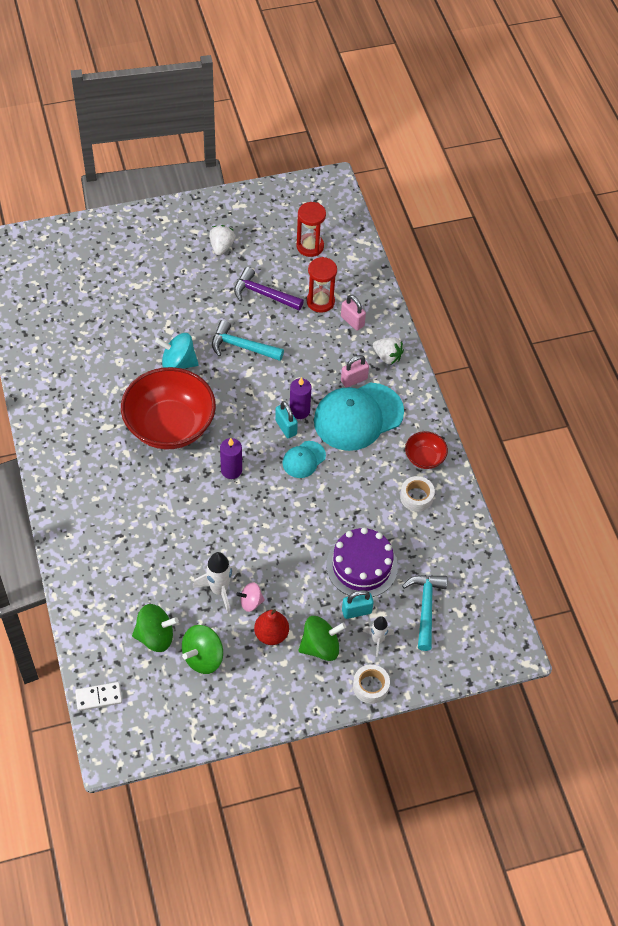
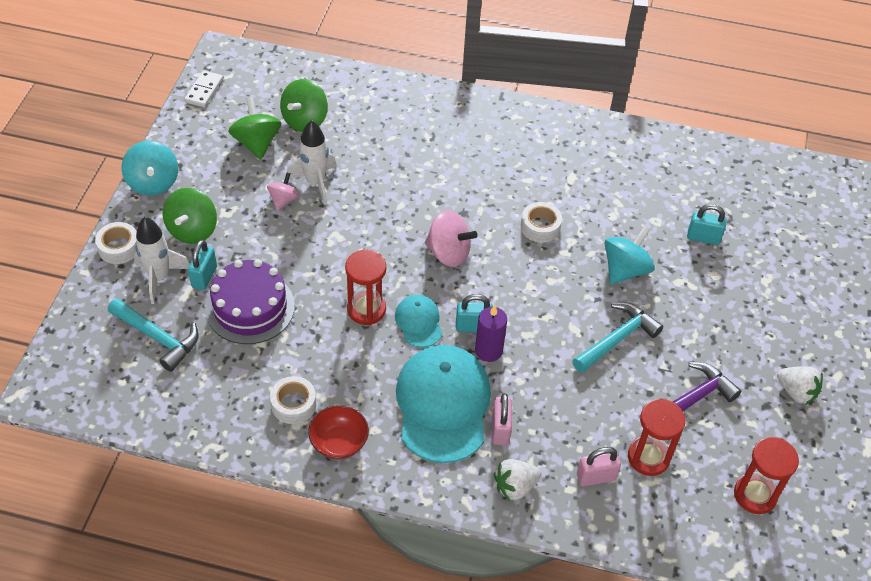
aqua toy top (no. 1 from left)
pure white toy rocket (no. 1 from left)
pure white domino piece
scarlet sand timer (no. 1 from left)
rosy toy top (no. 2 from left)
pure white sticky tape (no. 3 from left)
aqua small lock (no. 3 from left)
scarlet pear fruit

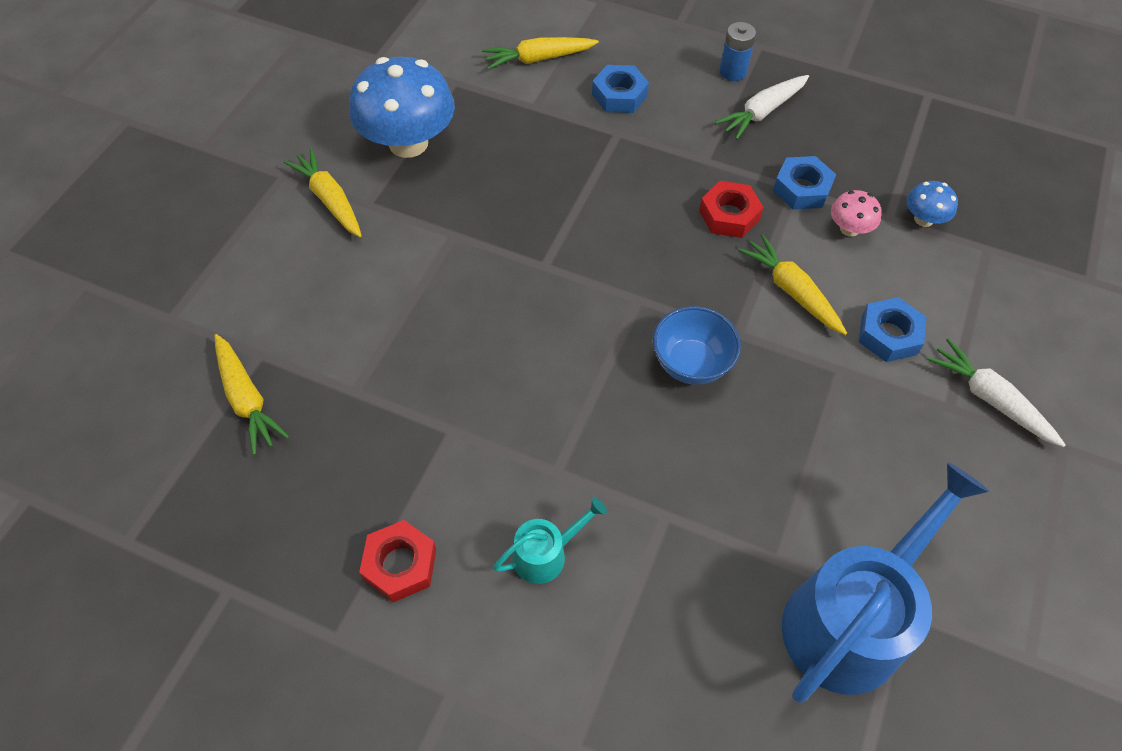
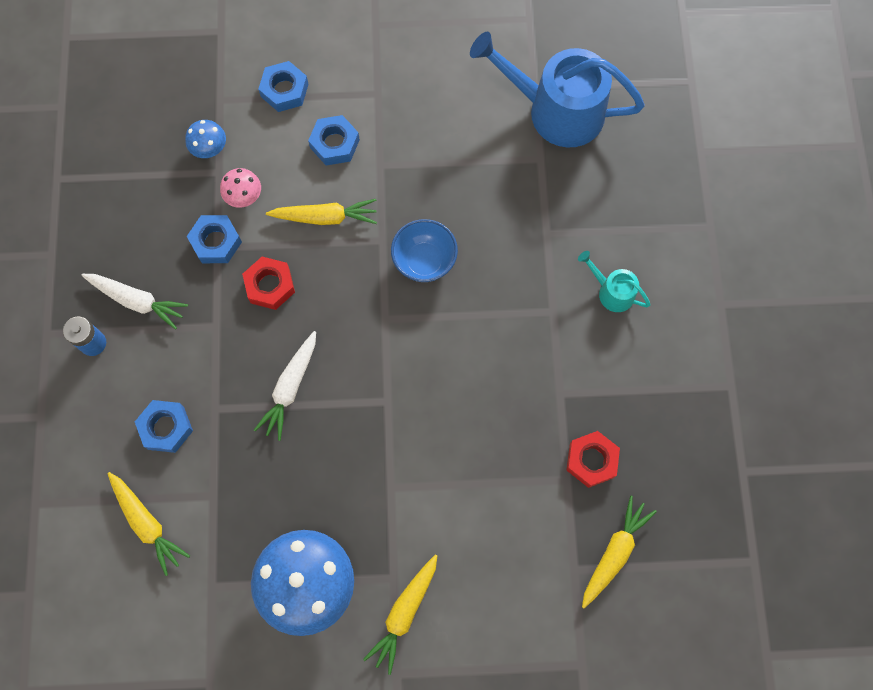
pure white root vegetable (no. 2 from left)
cobalt hexagon nut (no. 3 from left)
golden root vegetable (no. 2 from left)
scarlet hexagon nut (no. 2 from left)

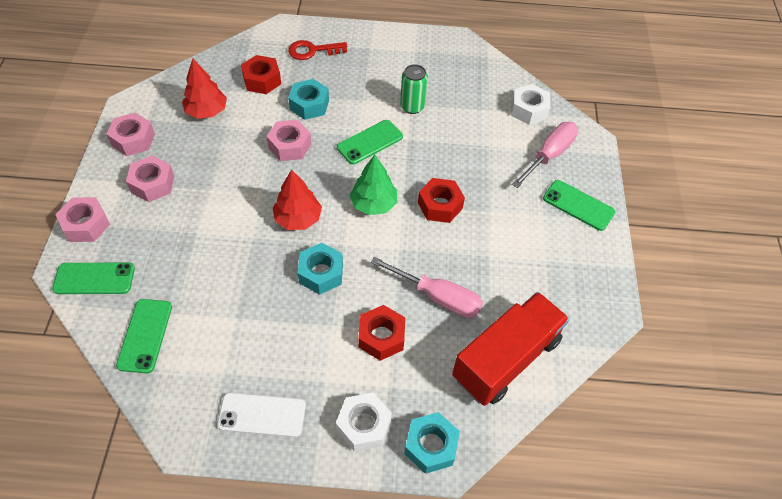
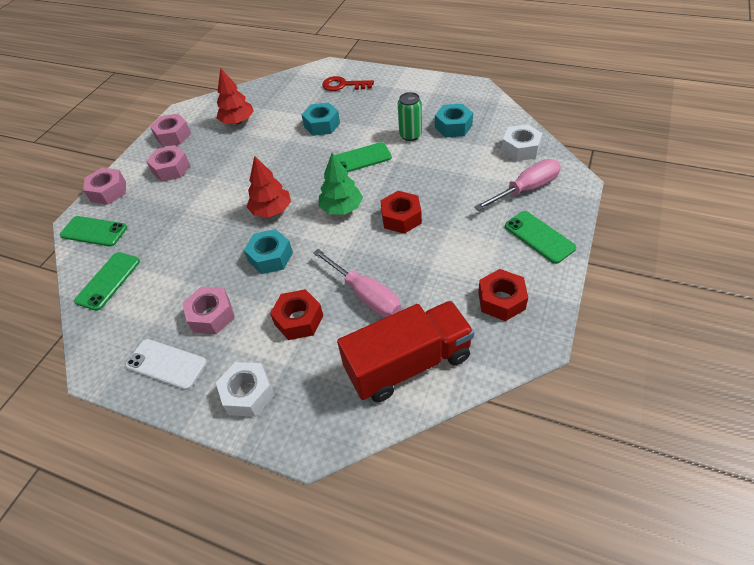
rosy hexagon nut (no. 4 from left)
aqua hexagon nut (no. 3 from left)
scarlet hexagon nut (no. 3 from left)

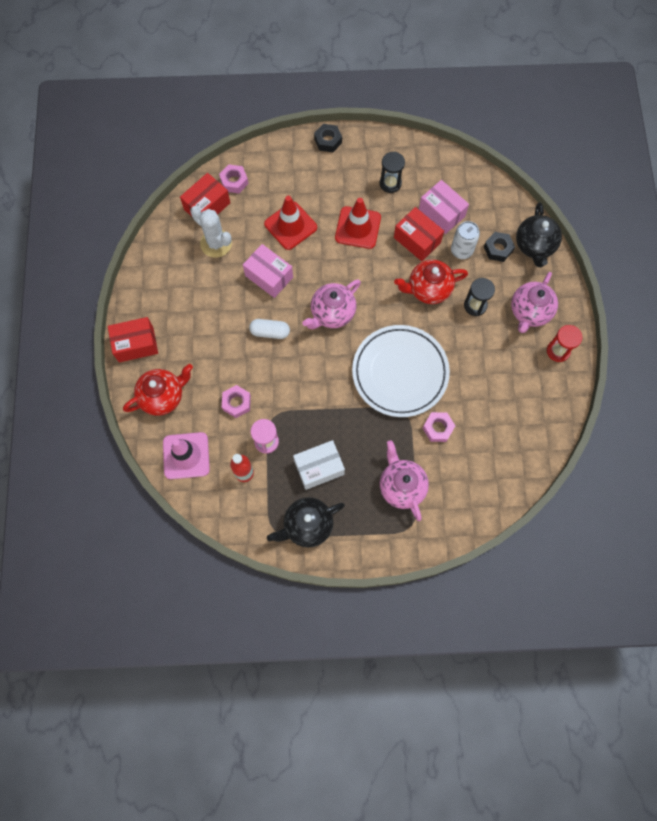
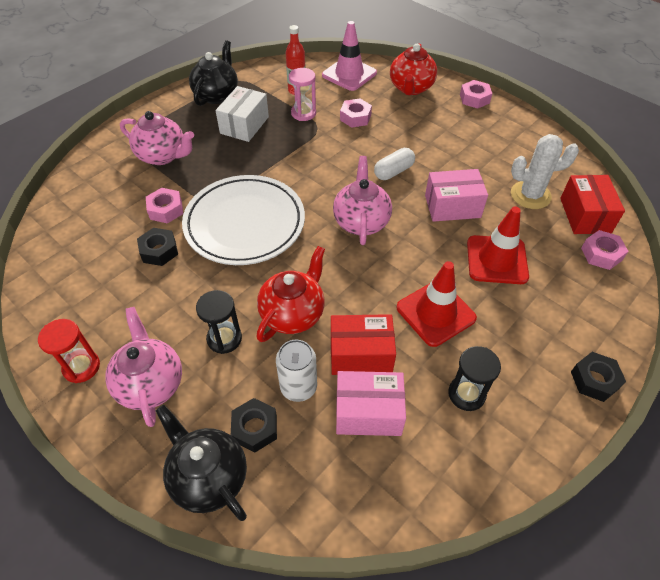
ebony hexagon nut (no. 1 from left)
rosy hexagon nut (no. 3 from left)

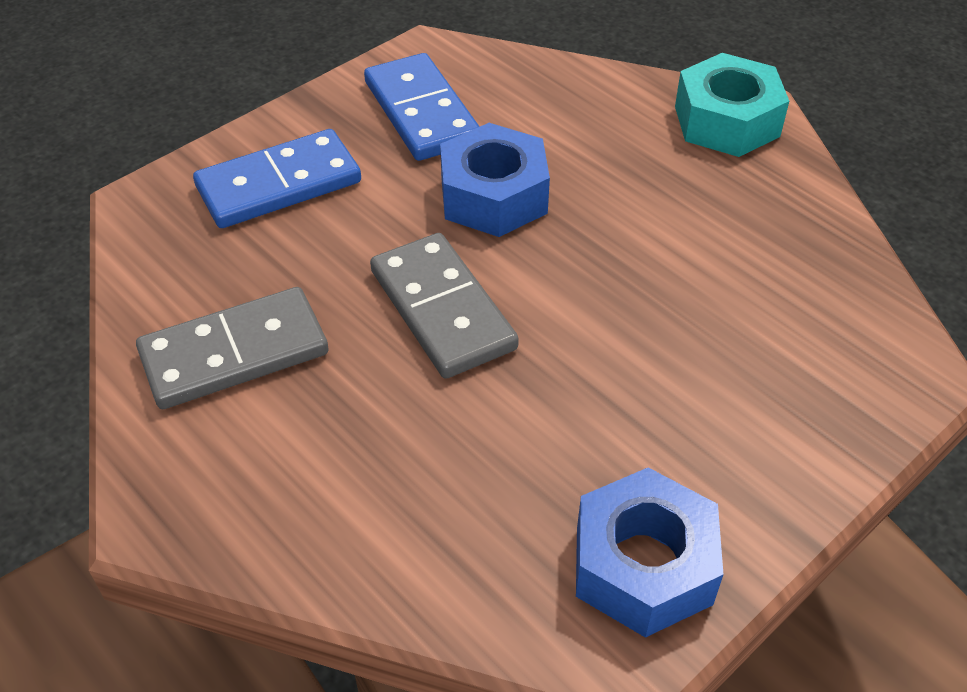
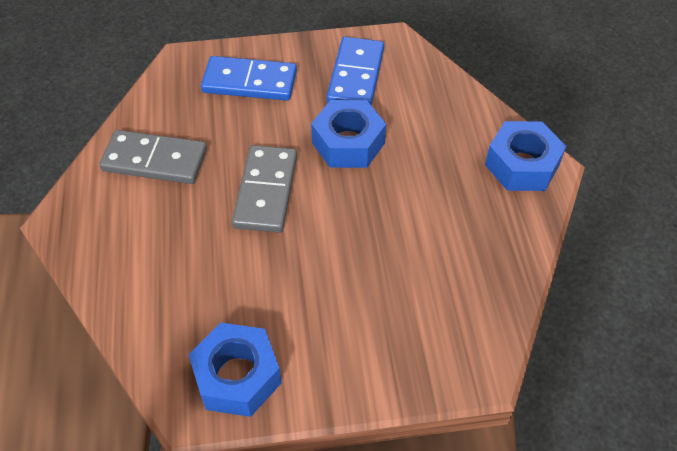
cobalt hexagon nut (no. 3 from left)

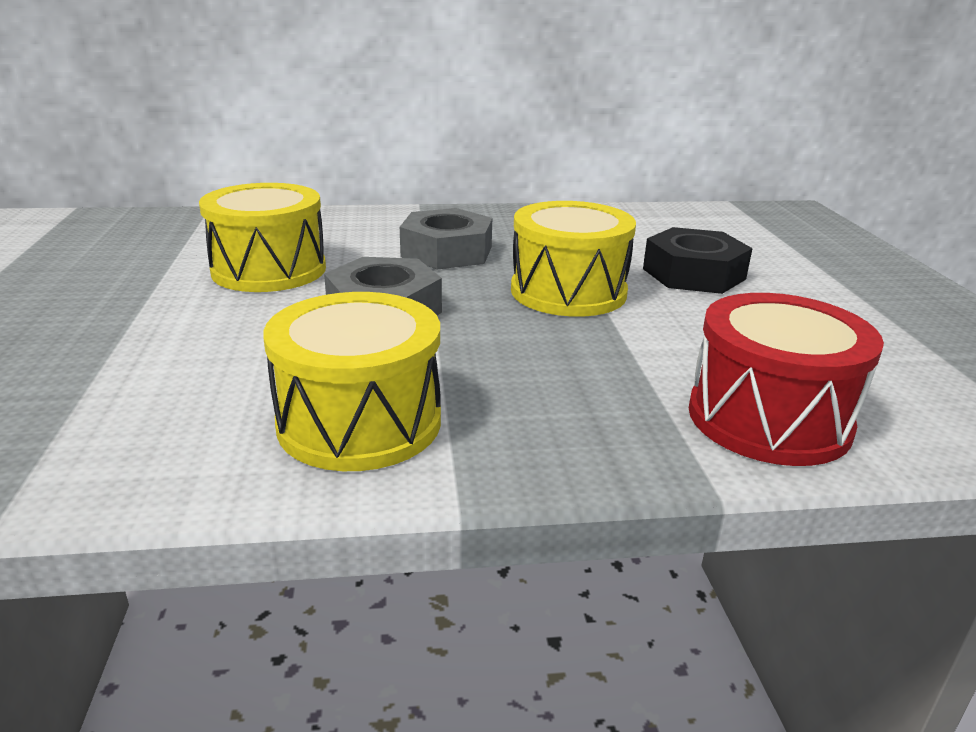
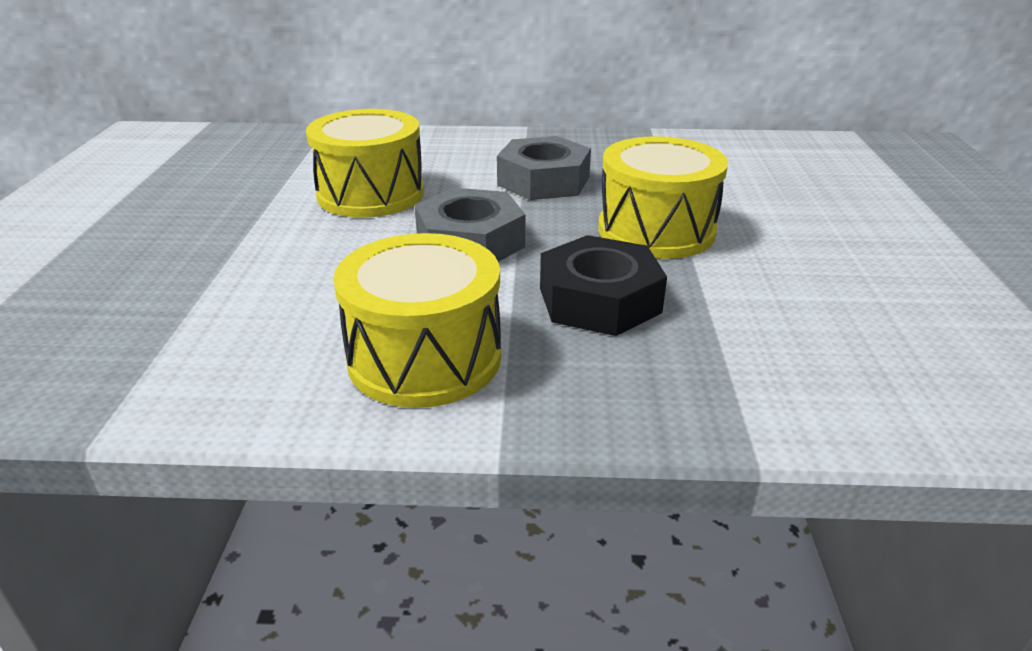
ebony hexagon nut
scarlet snare drum

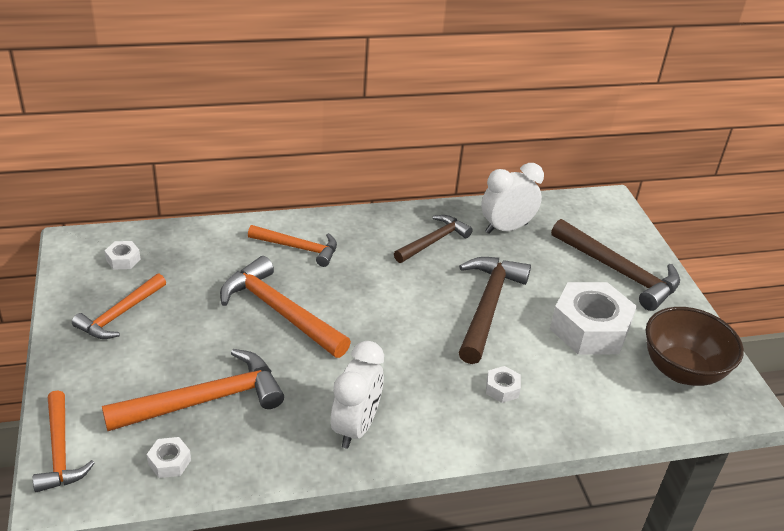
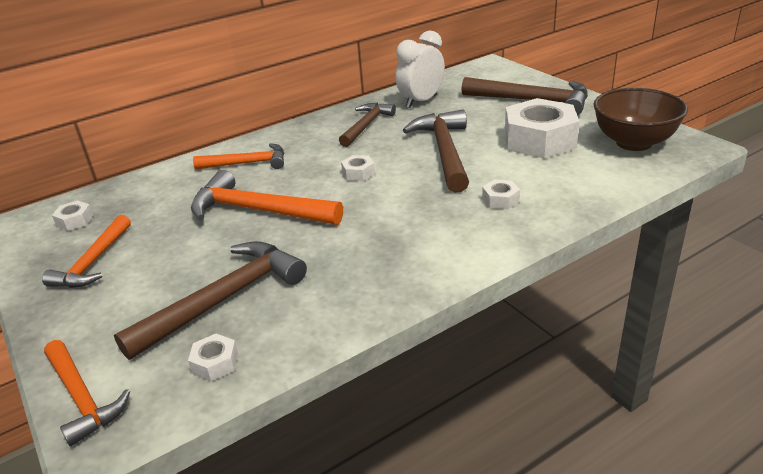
brown carpenter's hammer (no. 1 from left)
pure white hexagon nut (no. 3 from left)
pure white alarm clock (no. 1 from left in the first image)

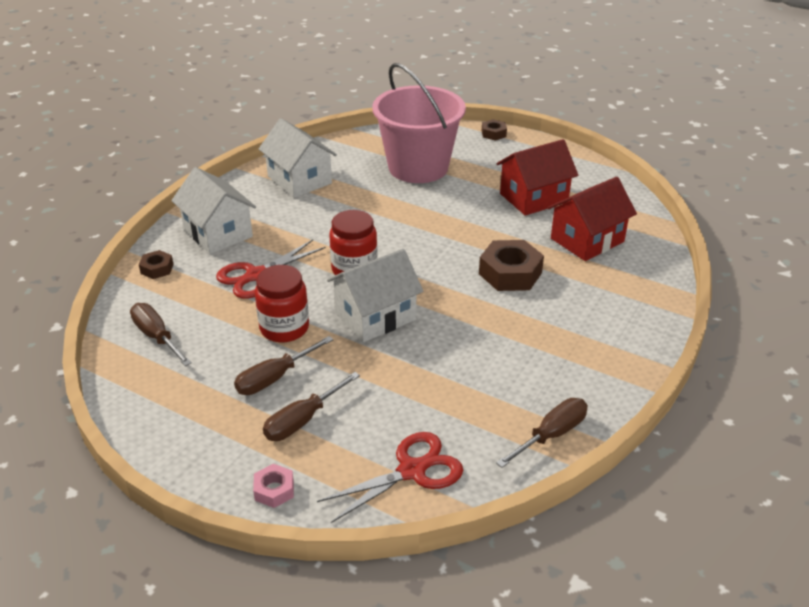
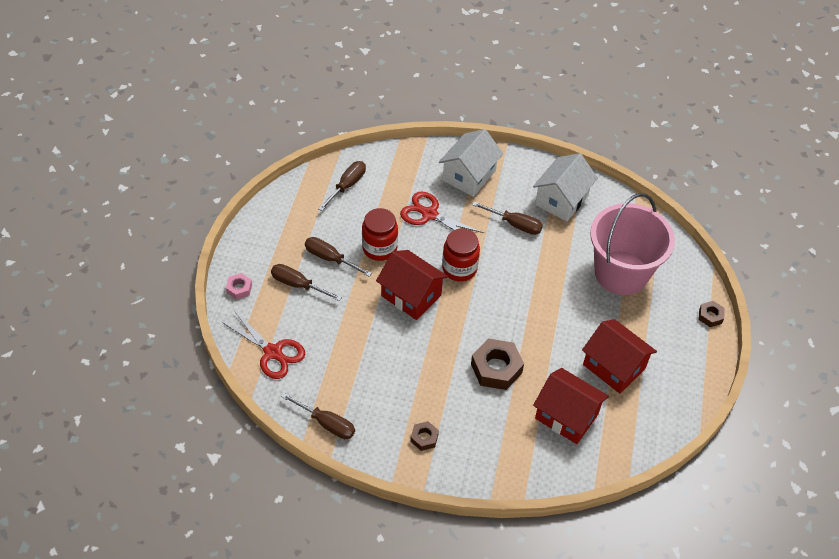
scarlet toy house (no. 1 from left)
brown hexagon nut (no. 1 from left)
brown screwdriver (no. 5 from left)

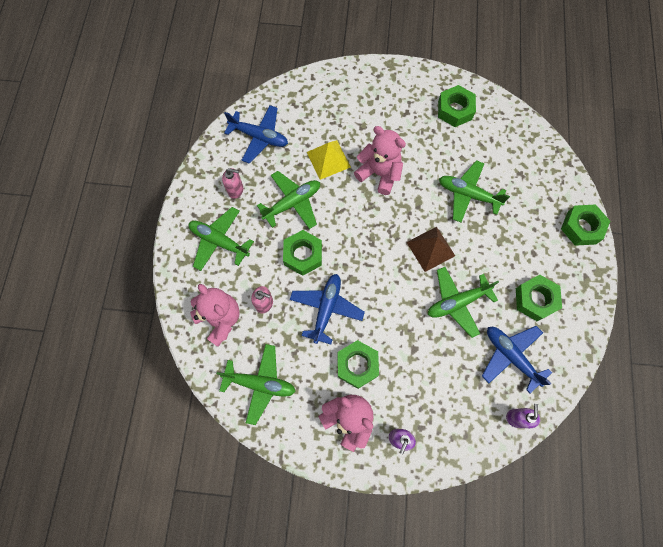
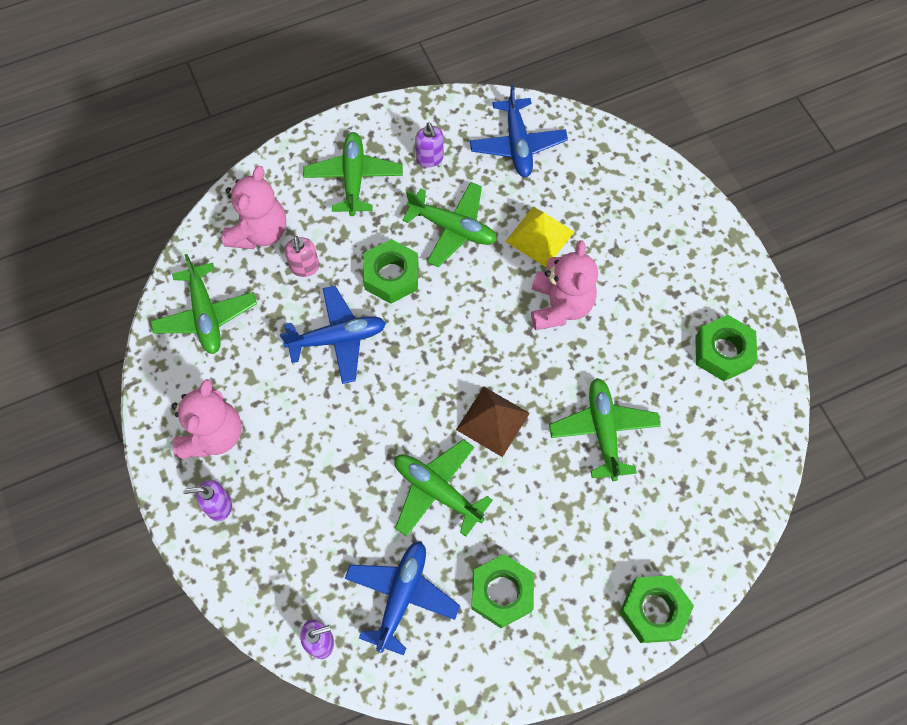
royal purple soap pump (no. 3 from left)
green hexagon nut (no. 2 from left in the first image)

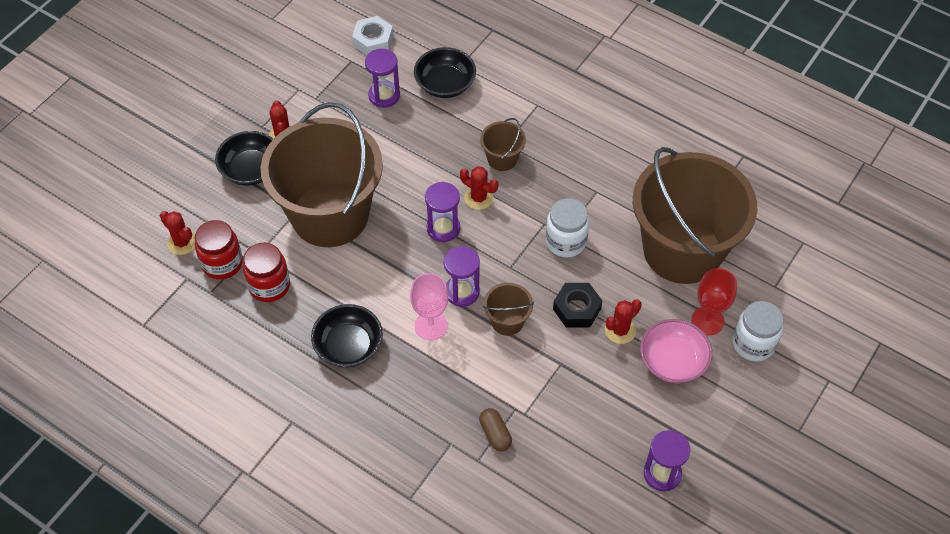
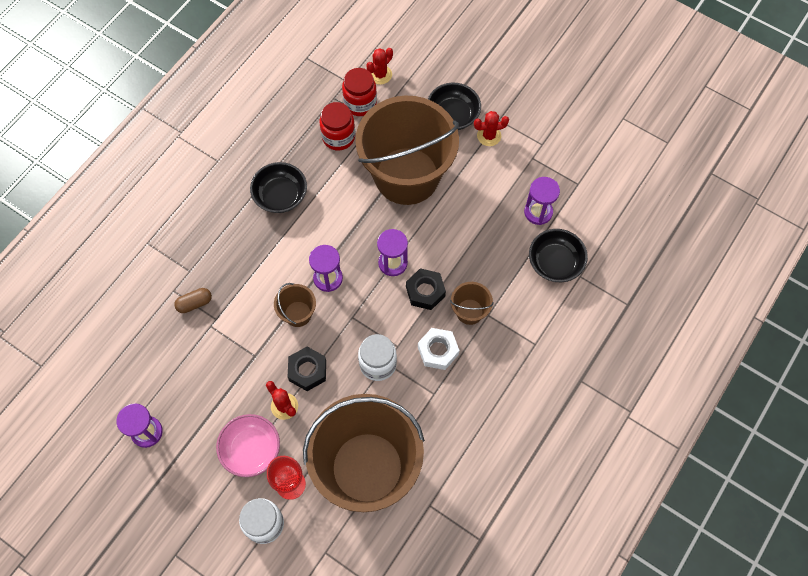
ebony hexagon nut (no. 2 from left)
pure white hexagon nut
rosy chalice

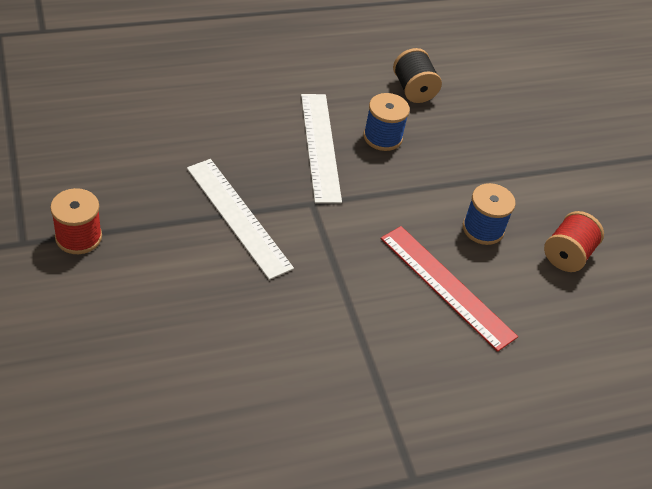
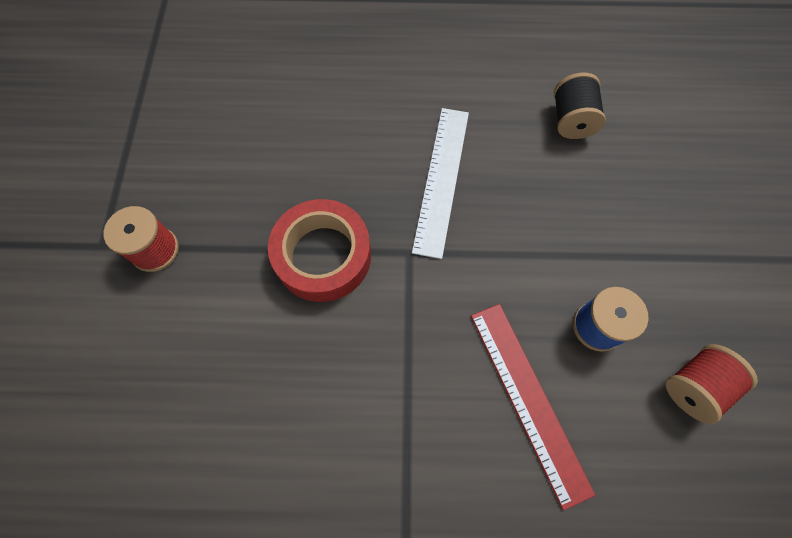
scarlet sticky tape
cobalt bobbin (no. 1 from left in the first image)

